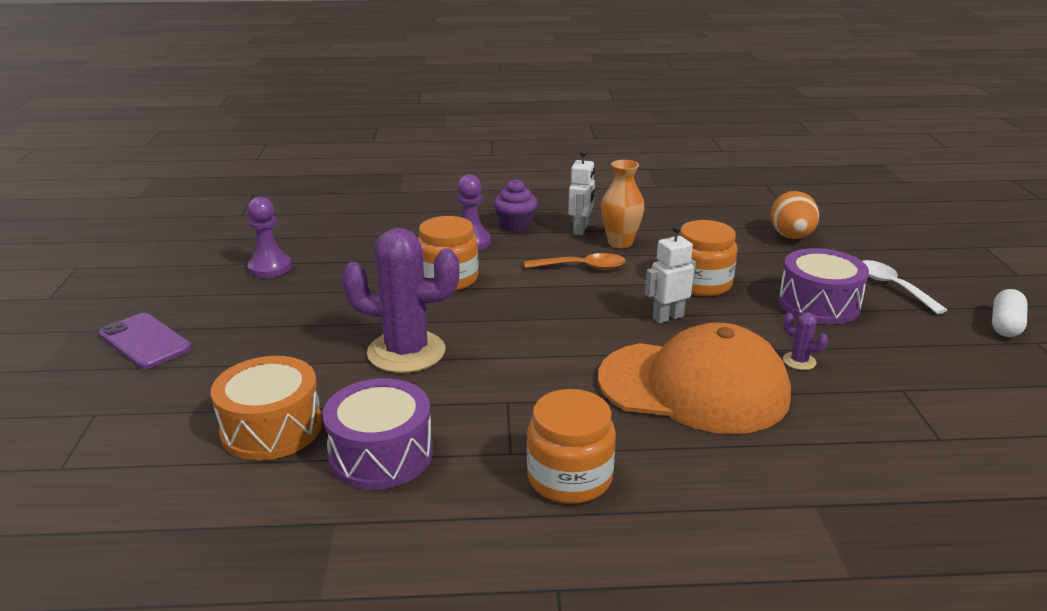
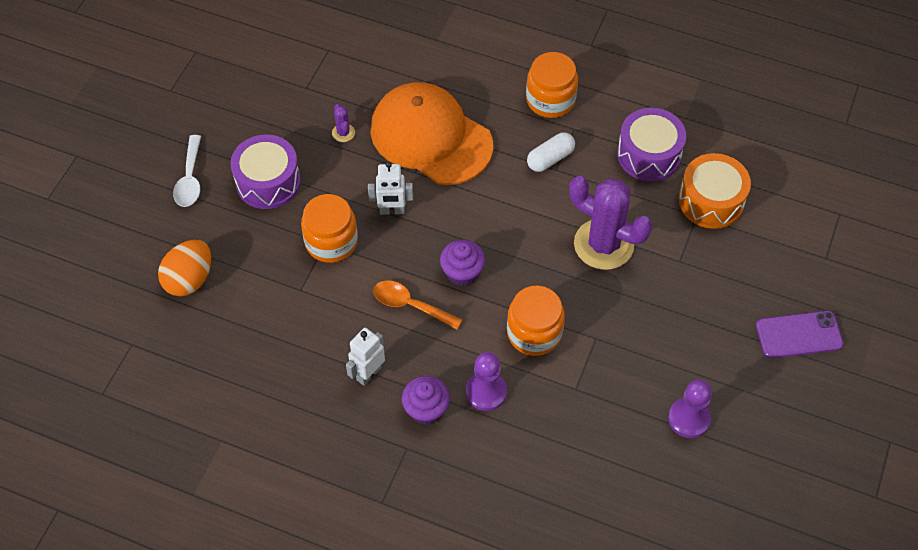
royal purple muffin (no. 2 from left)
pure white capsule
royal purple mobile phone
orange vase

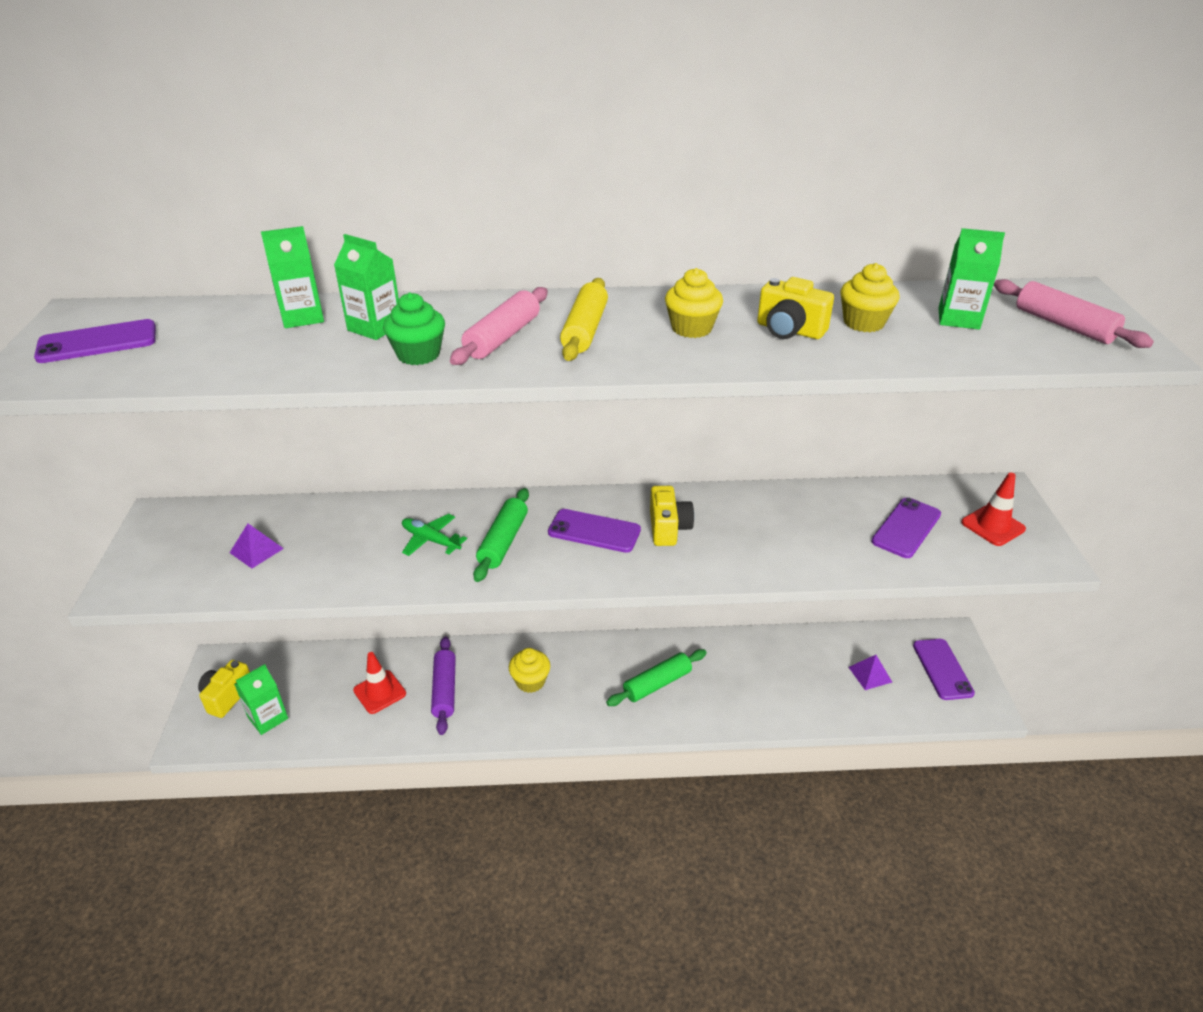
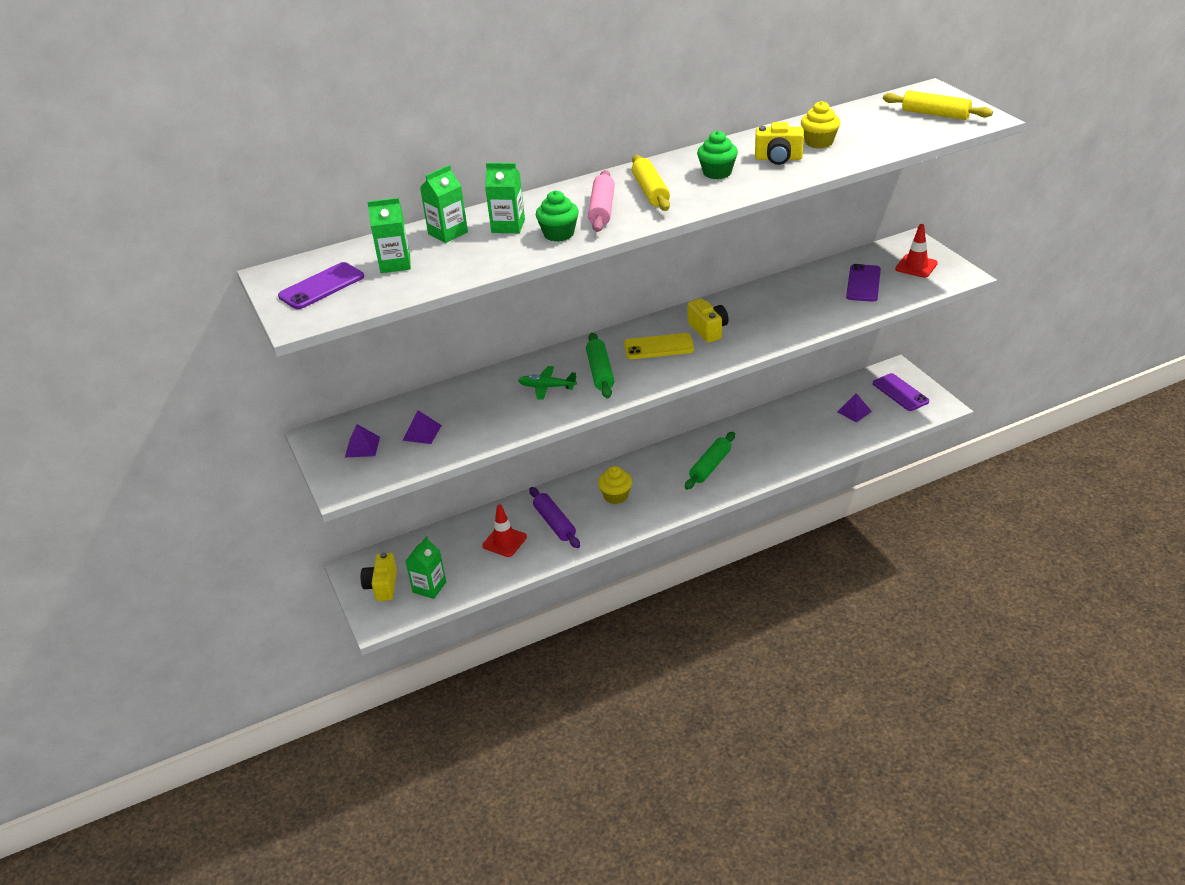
royal purple pyramid (no. 1 from left)
green juice carton (no. 1 from left)
golden mobile phone
green muffin (no. 2 from left)
golden dough roller (no. 2 from left)

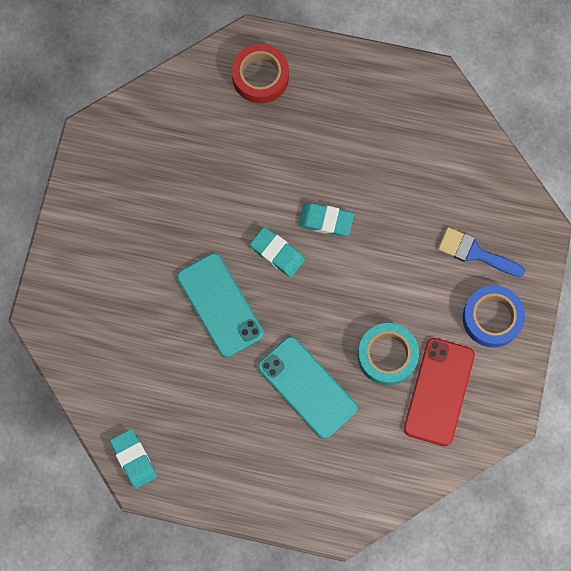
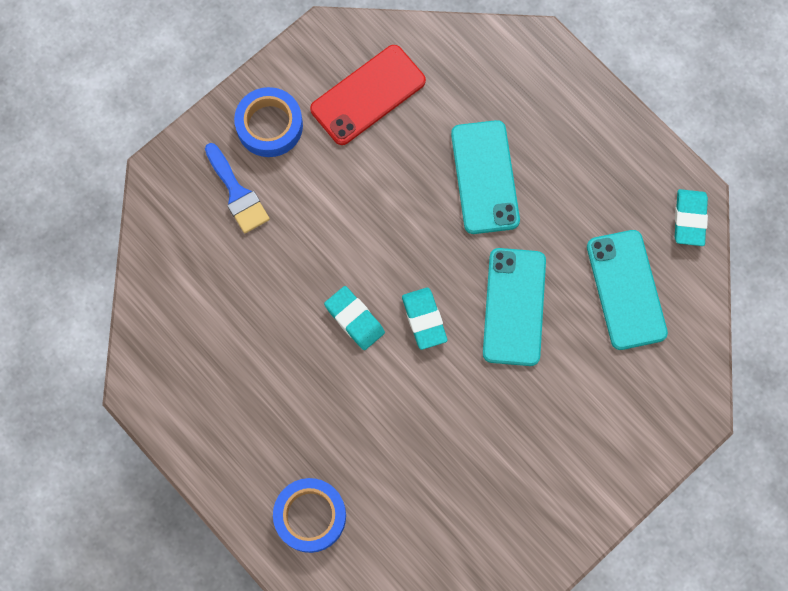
cobalt sticky tape (no. 2 from left)
aqua mobile phone (no. 3 from left)
aqua sticky tape

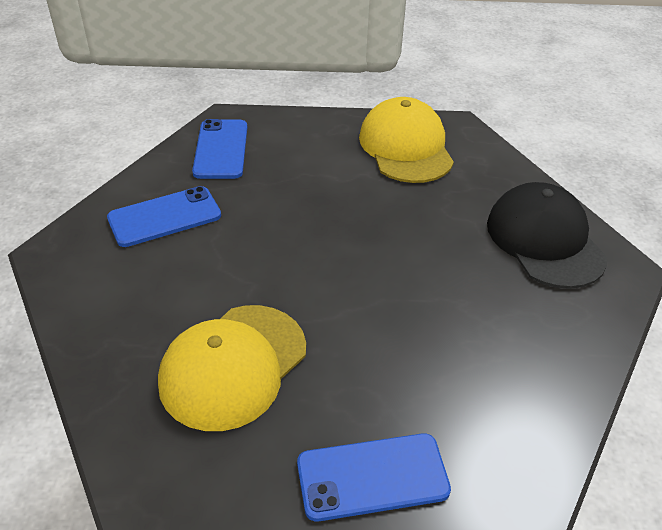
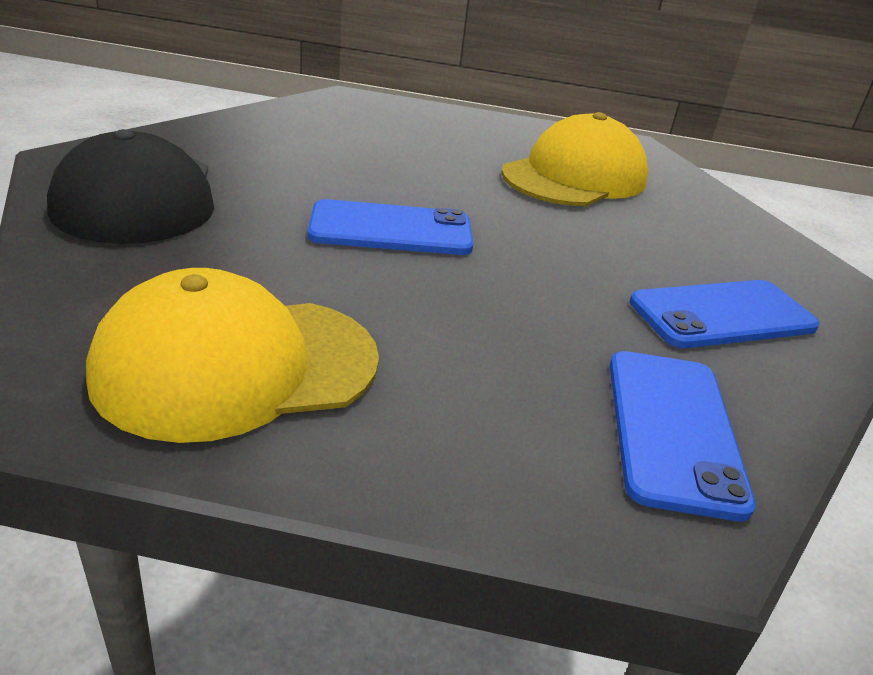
golden peaked cap (no. 1 from left)
cobalt mobile phone (no. 1 from left)

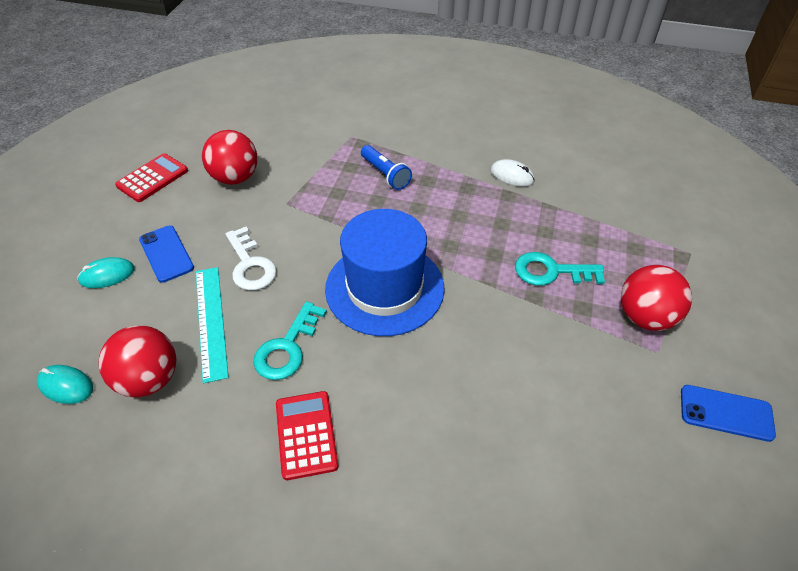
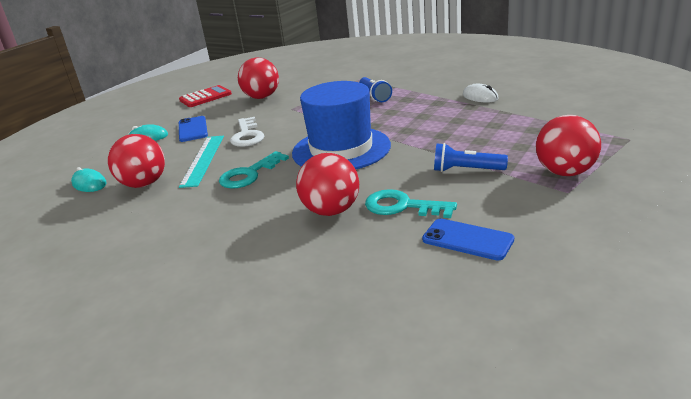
scarlet play ball (no. 3 from left)
aqua latchkey (no. 2 from left)
cobalt mobile phone (no. 2 from left)
cobalt torch (no. 2 from left)
scarlet adding machine (no. 2 from left in the first image)

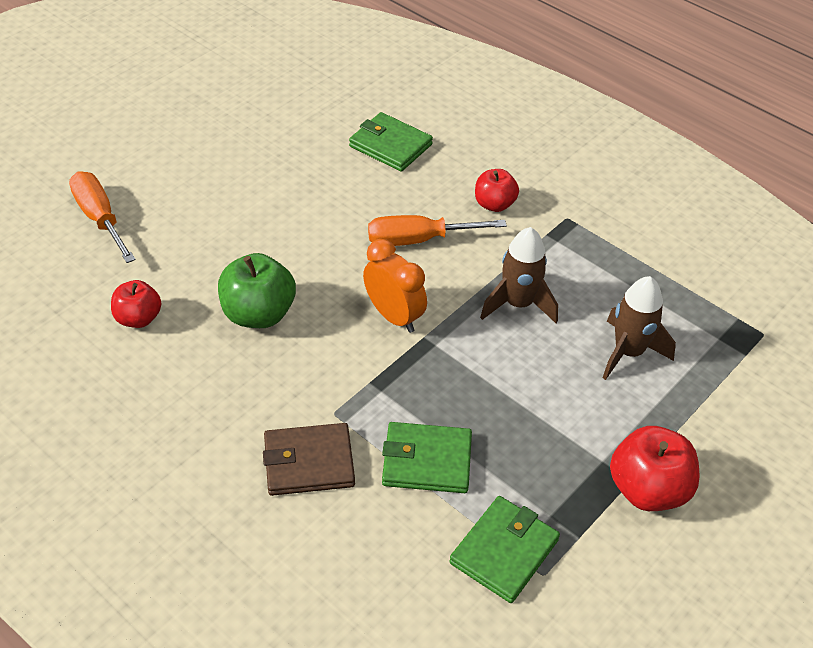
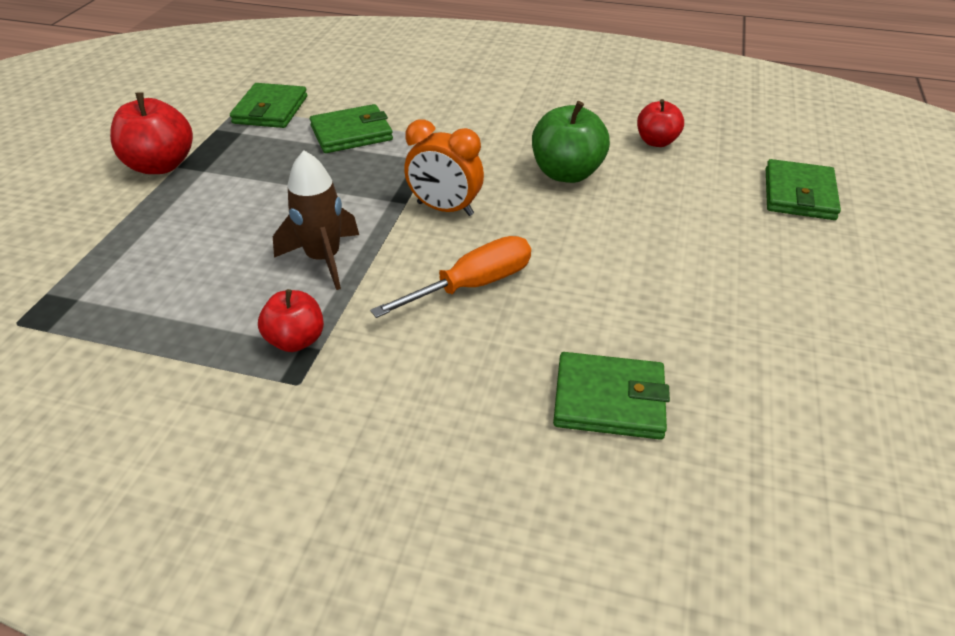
scarlet apple (no. 2 from left)
green wallet (no. 4 from left)
brown wallet
brown toy rocket (no. 2 from left in the first image)

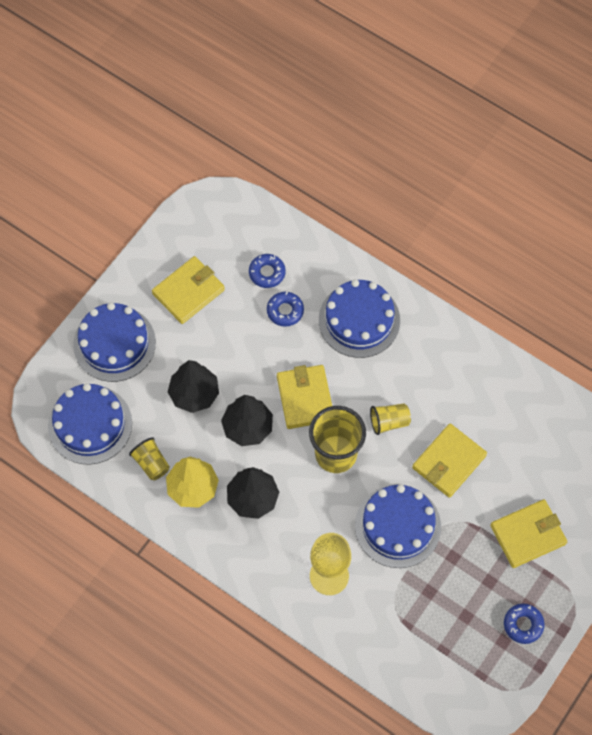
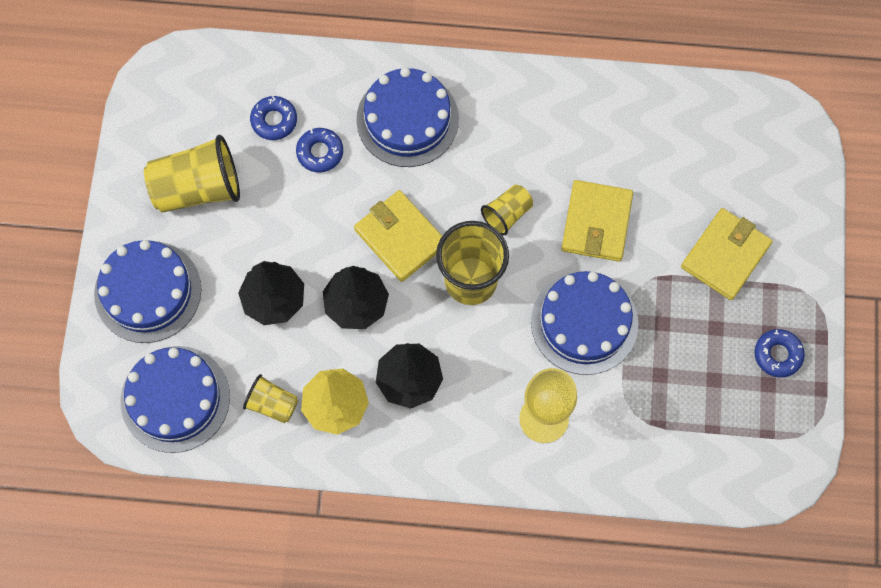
golden cup (no. 1 from left)

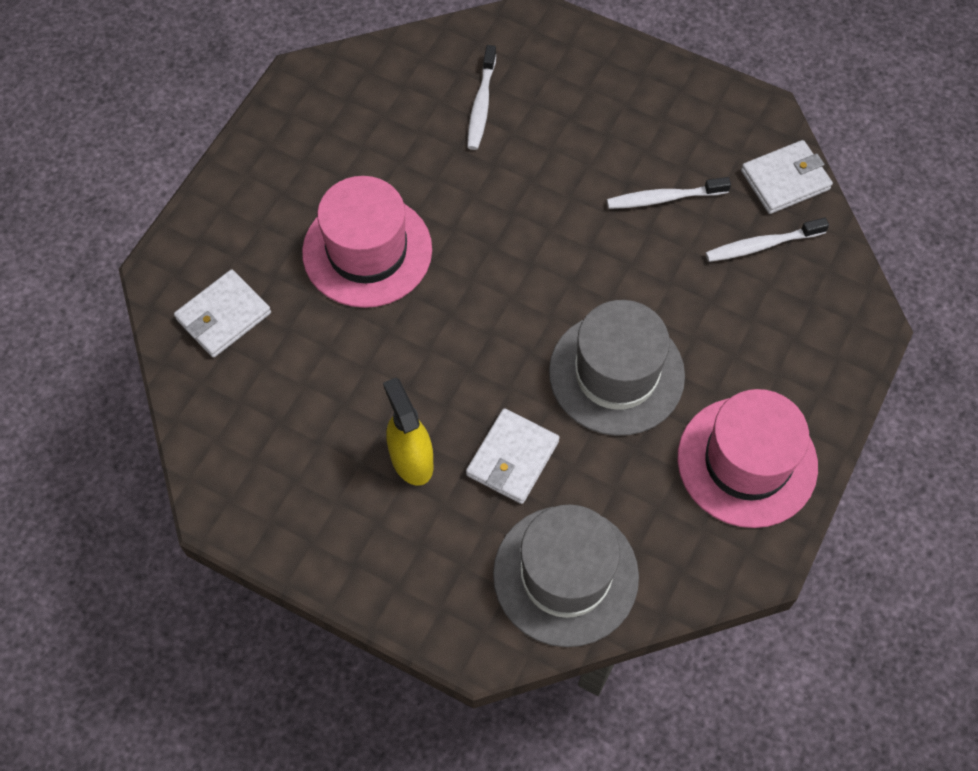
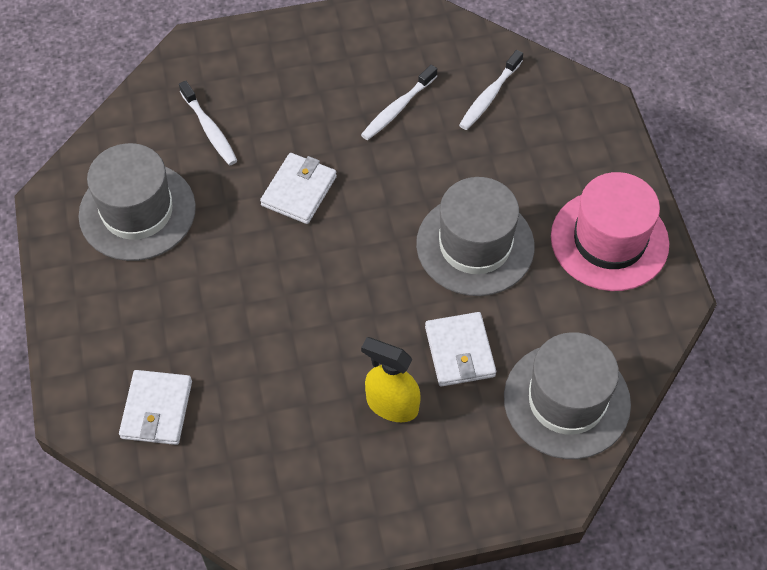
gray tall hat (no. 1 from left)
pure white wallet (no. 2 from left)
rosy tall hat (no. 1 from left in the first image)

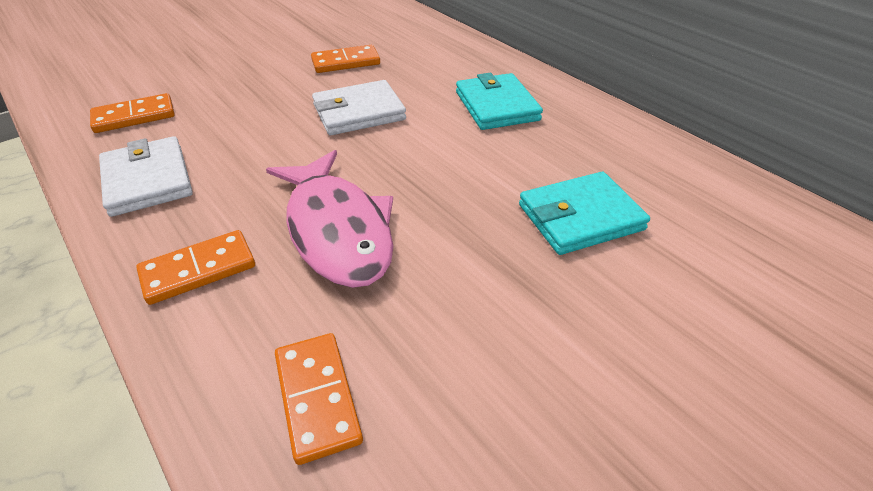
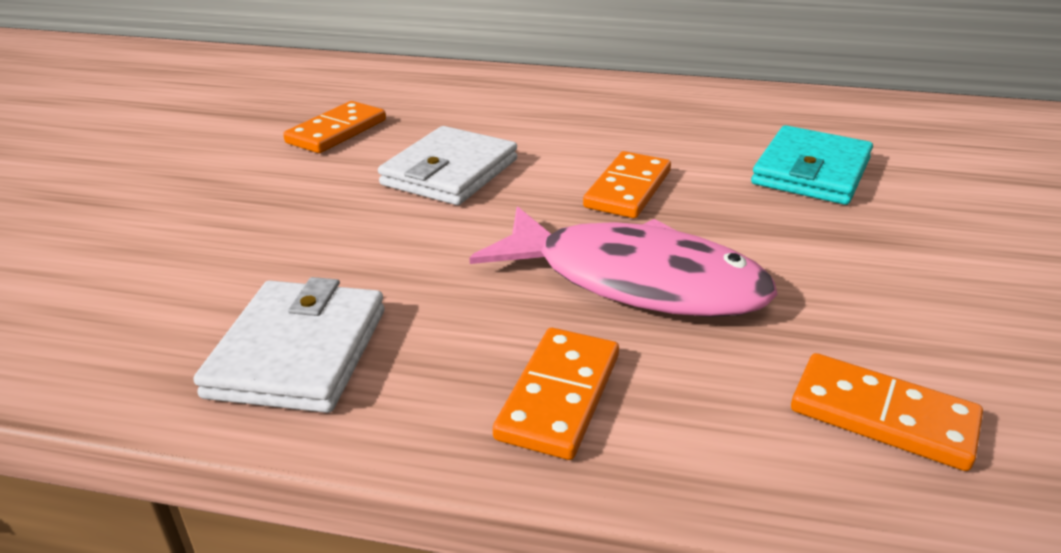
pure white wallet (no. 1 from left)
orange domino piece (no. 3 from left)
aqua wallet (no. 1 from left in the first image)

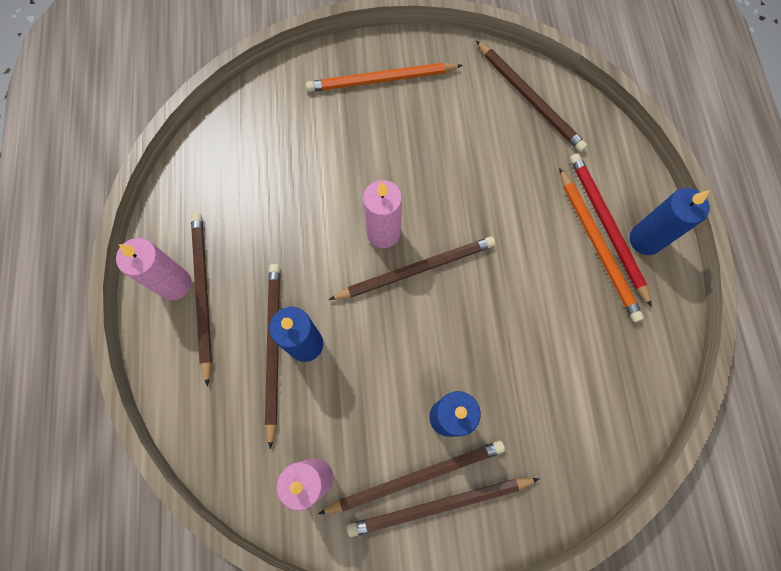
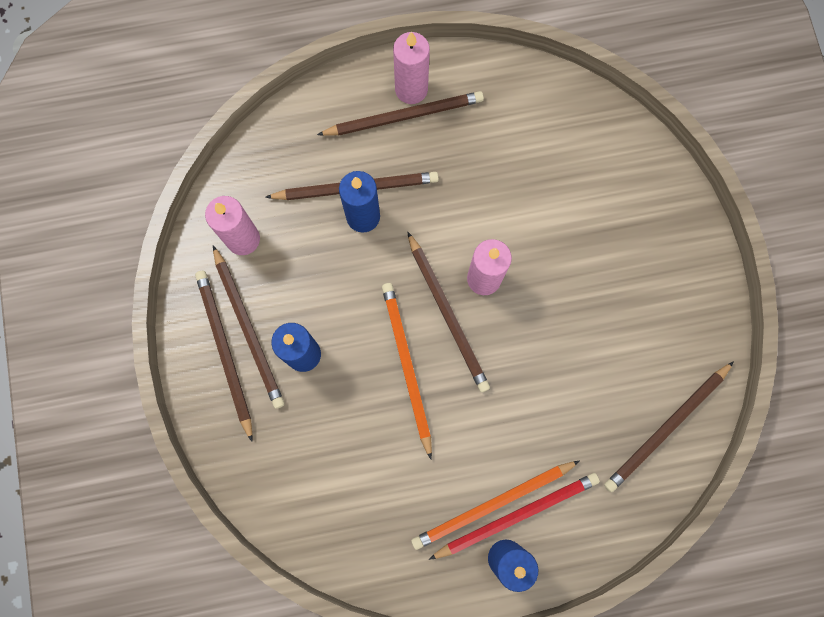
orange pencil (no. 1 from left)

